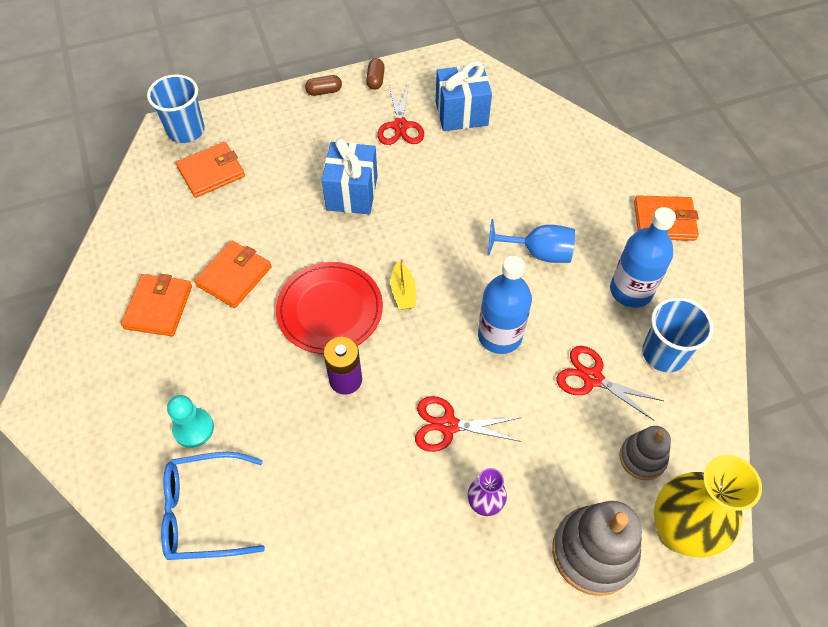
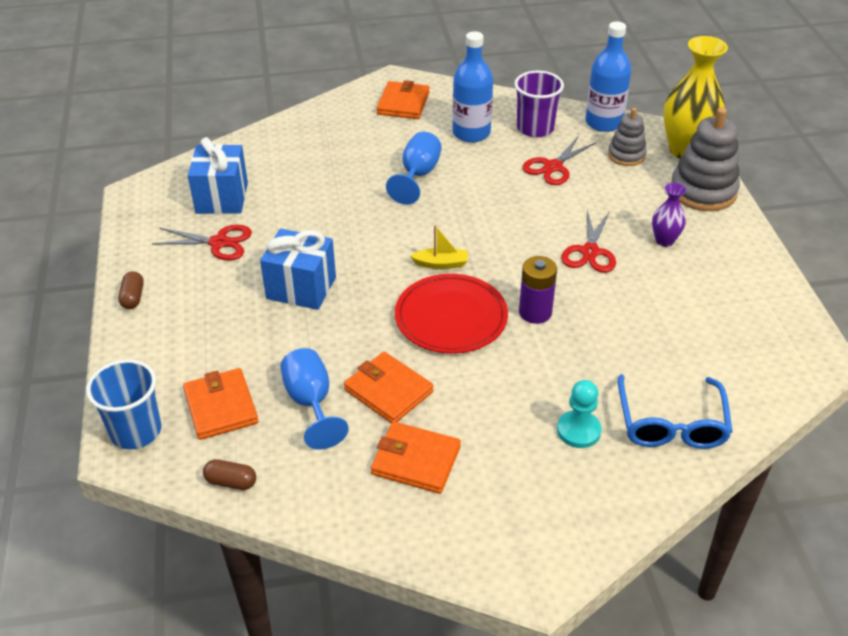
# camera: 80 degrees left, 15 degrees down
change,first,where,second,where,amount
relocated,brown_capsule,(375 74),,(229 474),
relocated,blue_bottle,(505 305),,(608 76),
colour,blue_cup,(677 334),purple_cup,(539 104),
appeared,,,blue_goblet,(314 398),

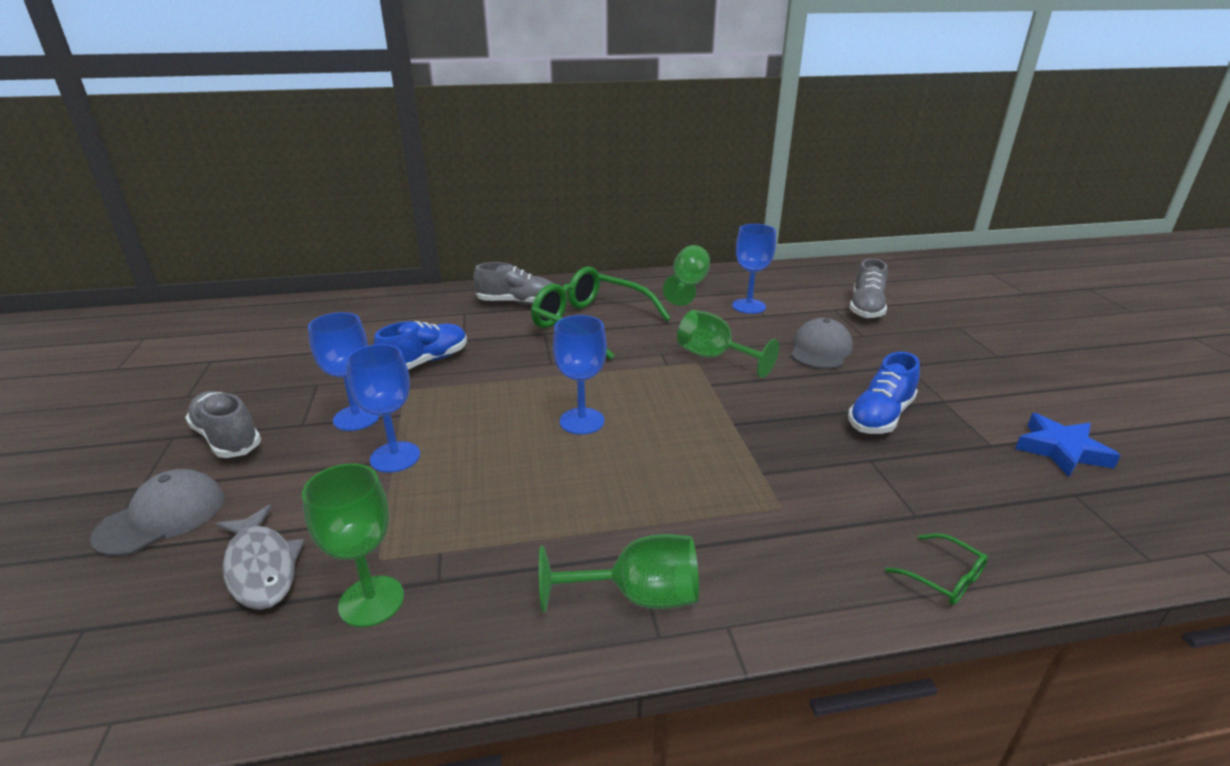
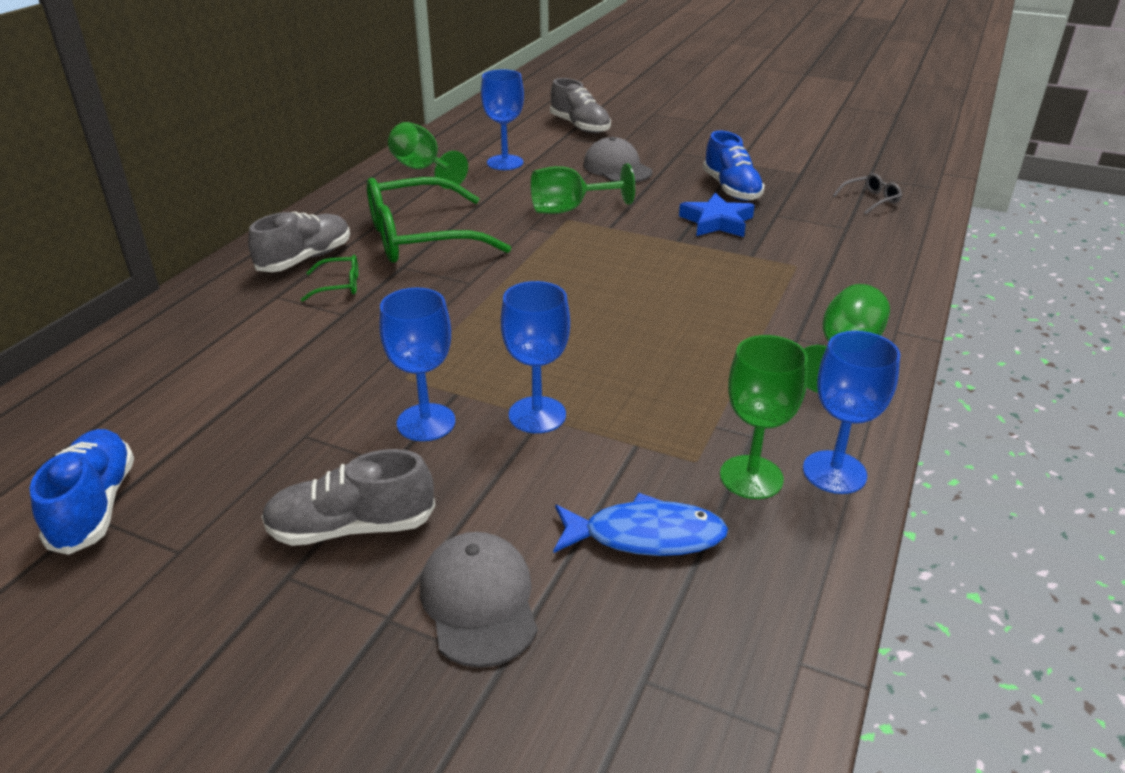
# camera: 55 degrees left, 5 degrees up
change,first,where,second,where,amount
colour,grey_fish,(260 557),blue_fish,(640 524),
relocated,blue_shoe,(420 345),,(82 492),
relocated,blue_goblet,(580 375),,(851 412),
relocated,green_glasses,(936 569),,(329 278),
relocated,blue_star,(1068 445),,(717 215),
appeared,,,grey_glasses,(867 193),

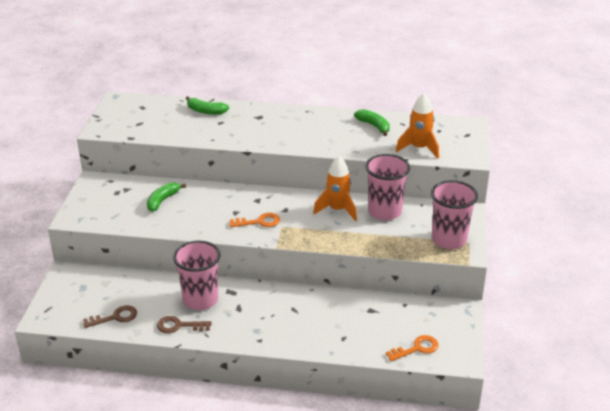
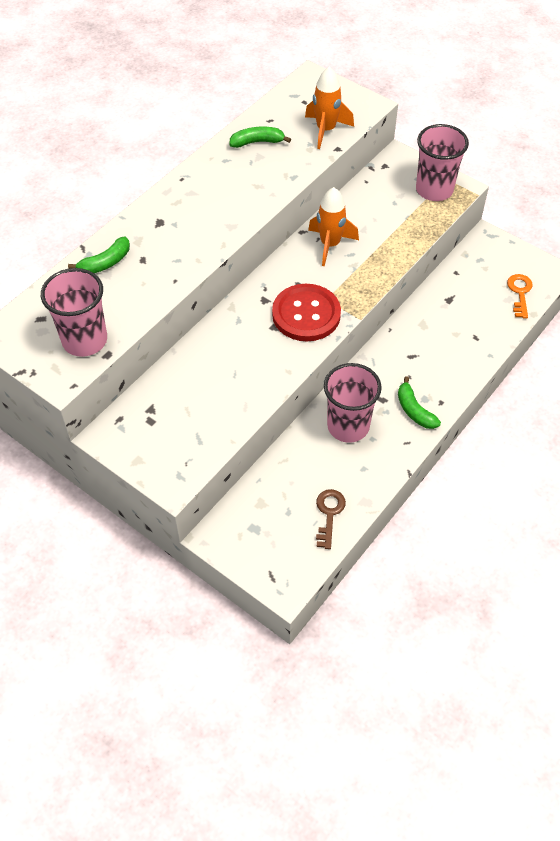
# camera: 60 degrees left, 20 degrees up
change,first,where,second,where,amount
relocated,green_banana,(166 197),,(419 402),
missing,brown_key,(184 324),,,
exchanged,orange_key,(255 220),red_button,(306 312),
relocated,pink_cup,(387 187),,(74 312),

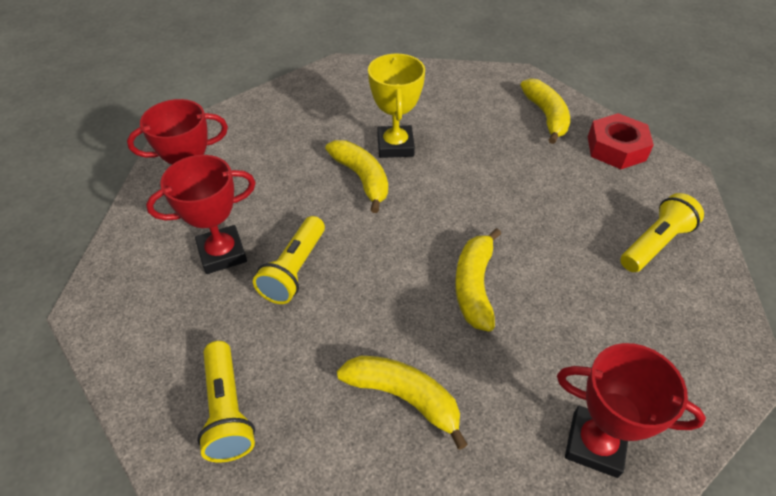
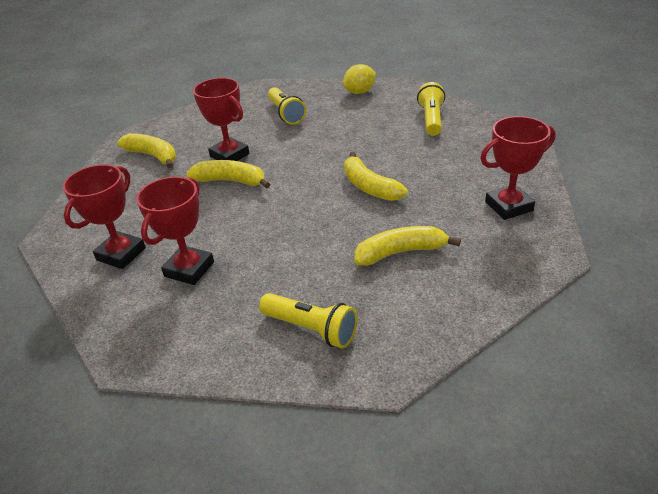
# camera: 40 degrees left, 10 degrees down
change,first,where,second,where,amount
relocated,yellow_flashlight,(289 260),,(287 106),
colour,yellow_trophy,(396 106),red_trophy,(221 119),
relocated,yellow_banana,(545 111),,(146 150),
exchanged,red_nut,(621 141),yellow_lemon,(359 79),

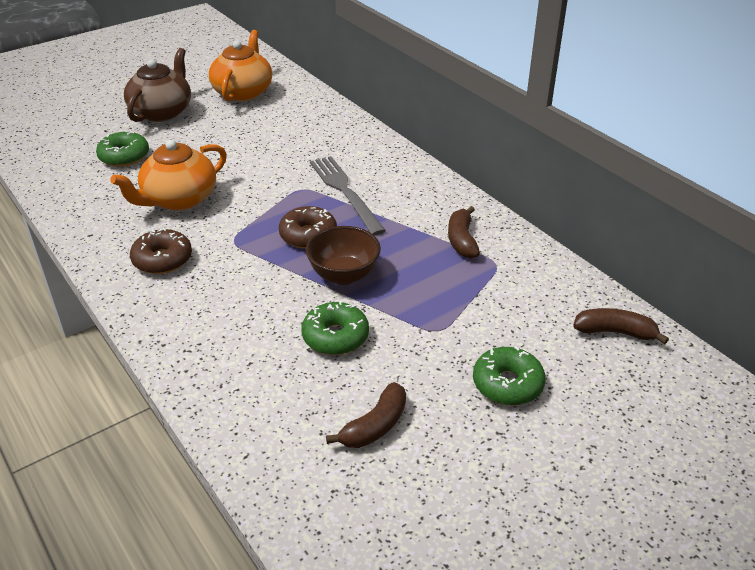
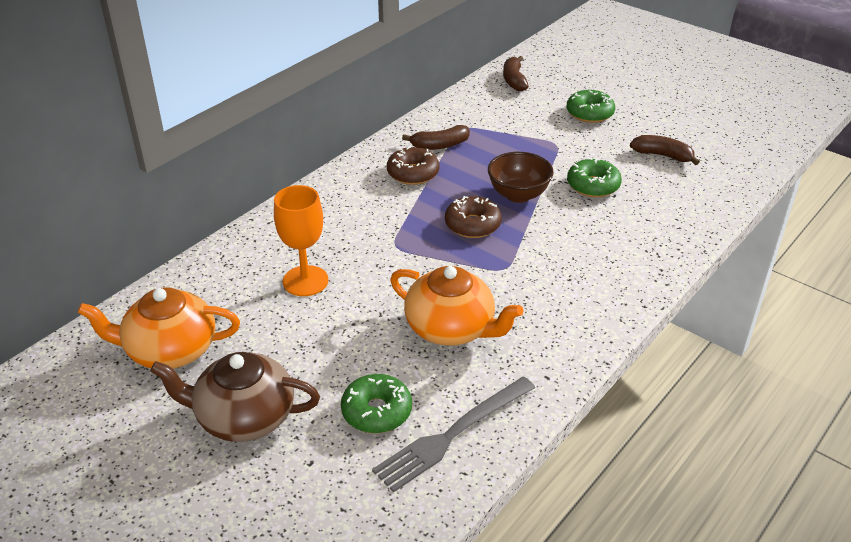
# camera: 105 degrees left, 0 degrees up
change,first,where,second,where,amount
relocated,brown_donut,(161 251),,(413 165),
relocated,grey_fork,(348 195),,(453 435),
appeared,,,orange_goblet,(301 240),

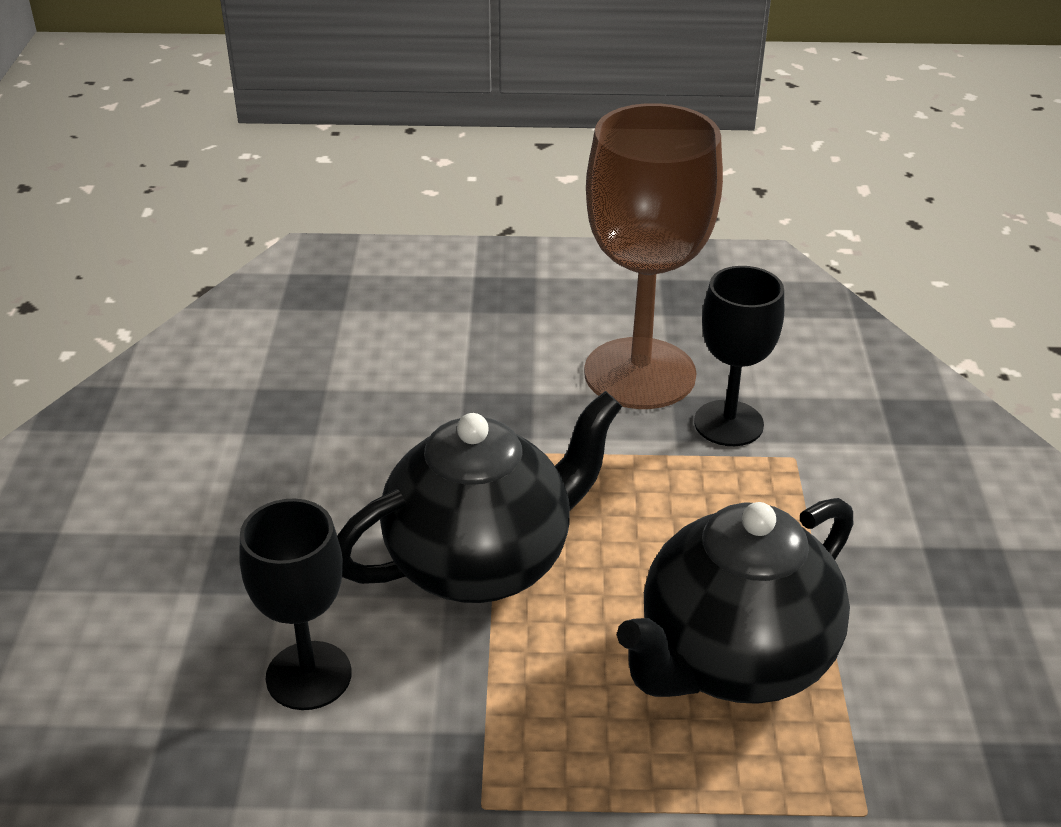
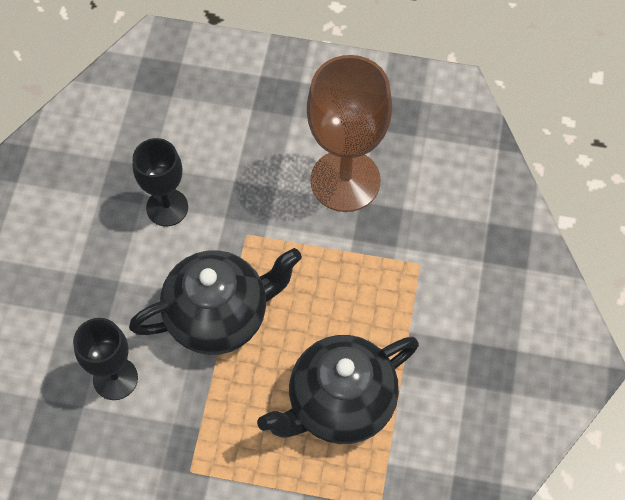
# camera: 10 degrees right, 25 degrees up
change,first,where,second,where,amount
relocated,black_goblet,(739 356),,(160 182),

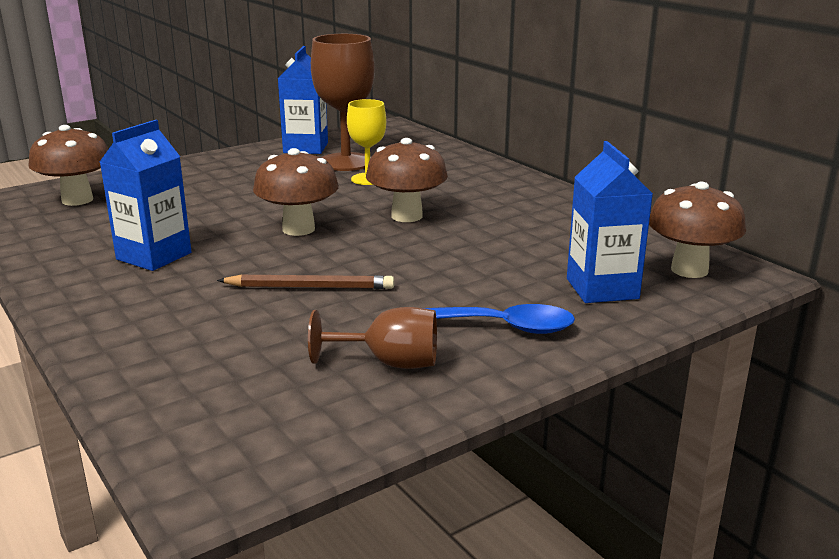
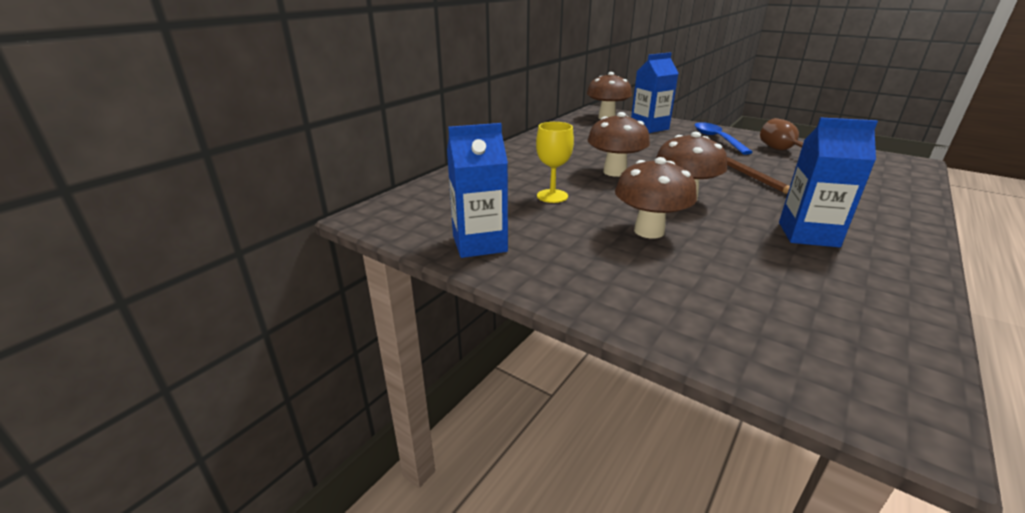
# camera: 110 degrees left, 5 degrees up
change,first,where,second,where,amount
relocated,brown_mushroom,(68 165),,(656 198),
missing,brown_goblet,(343 102),,,

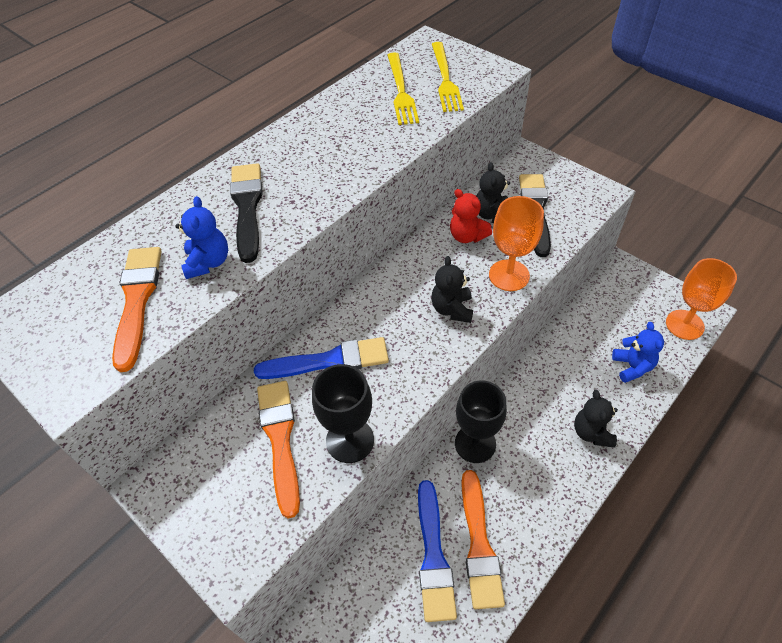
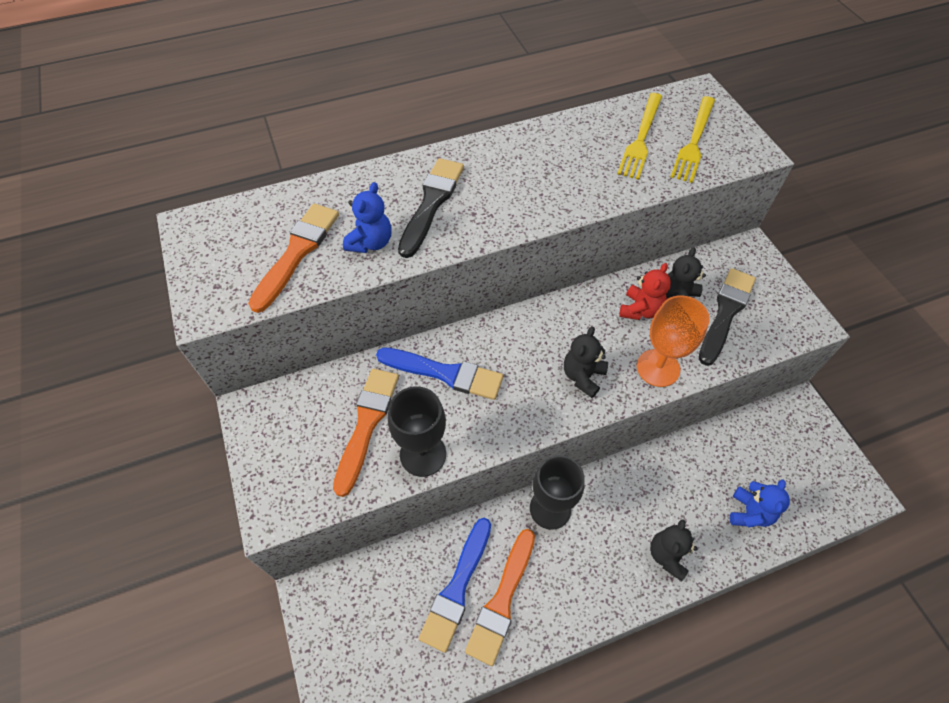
# camera: 25 degrees right, 5 degrees up
change,first,where,second,where,amount
spun,red_teddy_bear,(471 216),,(645 291),135 degrees counterclockwise
missing,orange_goblet,(701 299),,,

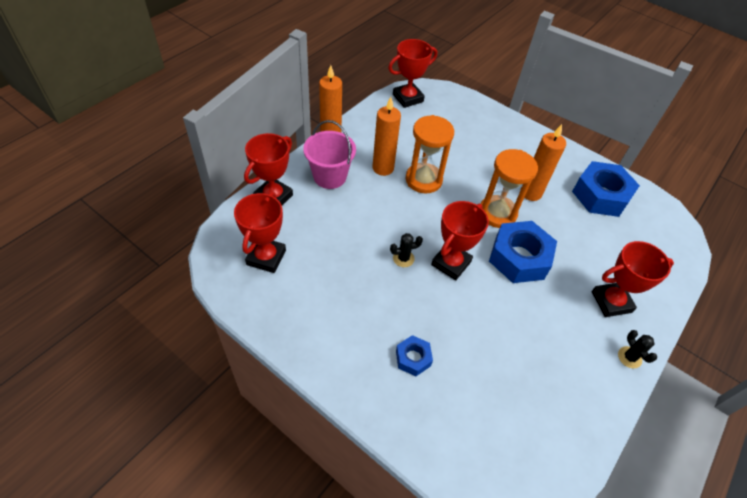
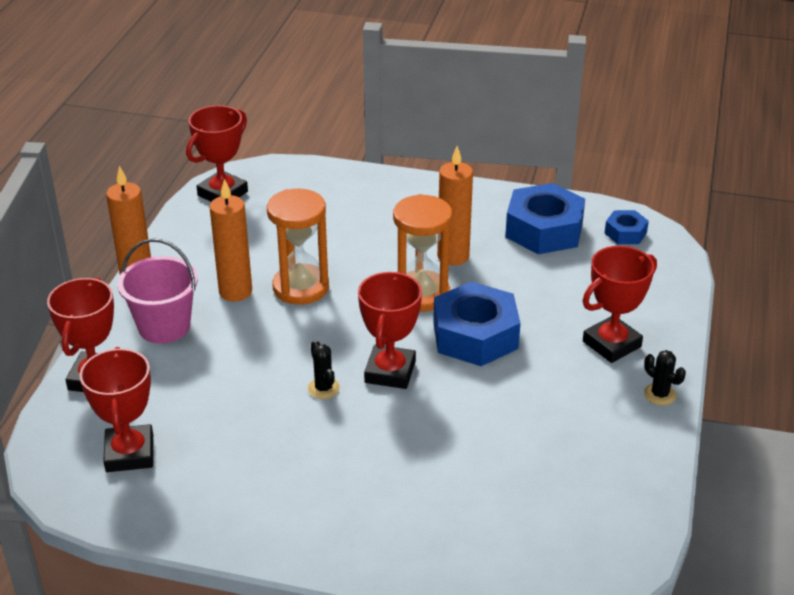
# camera: 20 degrees left, 15 degrees down
change,first,where,second,where,amount
spun,black_cactus,(406 250),,(324 369),75 degrees counterclockwise
relocated,blue_nut,(414 355),,(626 227),

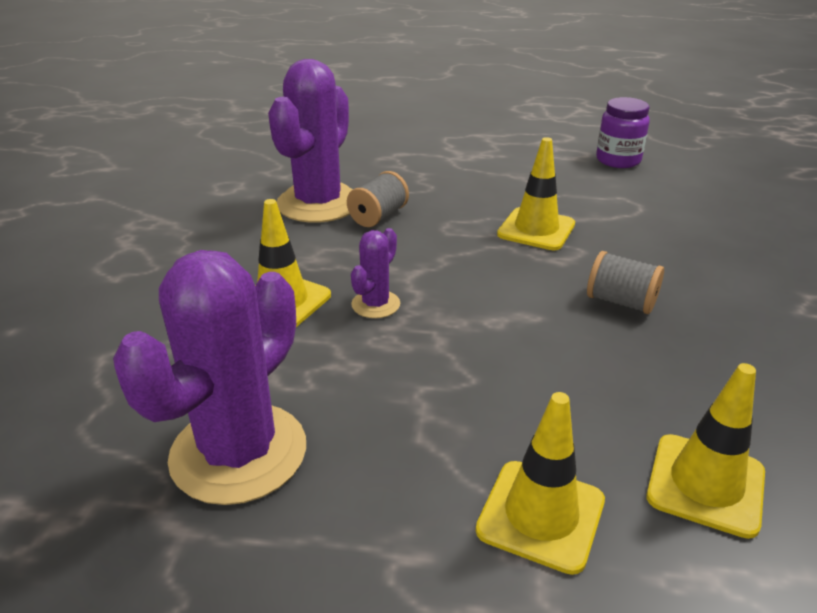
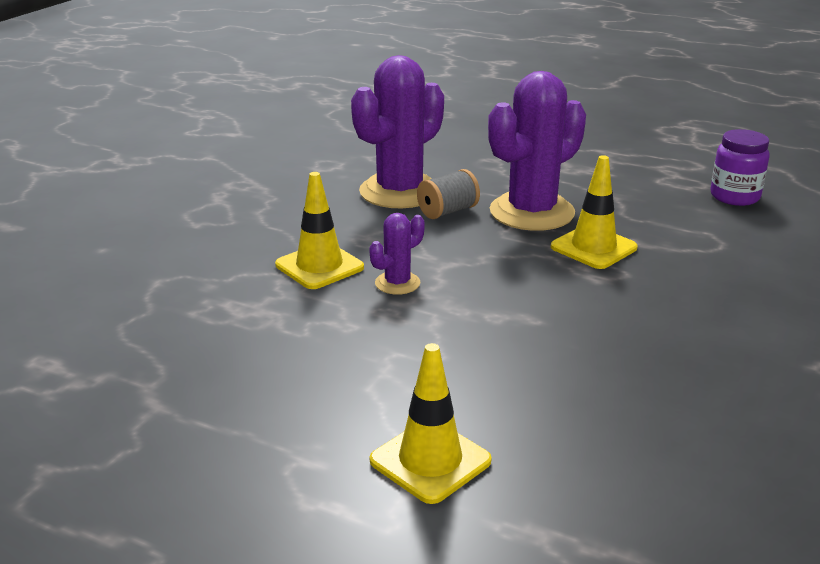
# camera: 20 degrees right, 5 degrees down
change,first,where,second,where,amount
relocated,purple_cactus,(209 377),,(537 151),
missing,grey_spool,(625 282),,,
missing,yellow_traffic_cone,(705 451),,,

